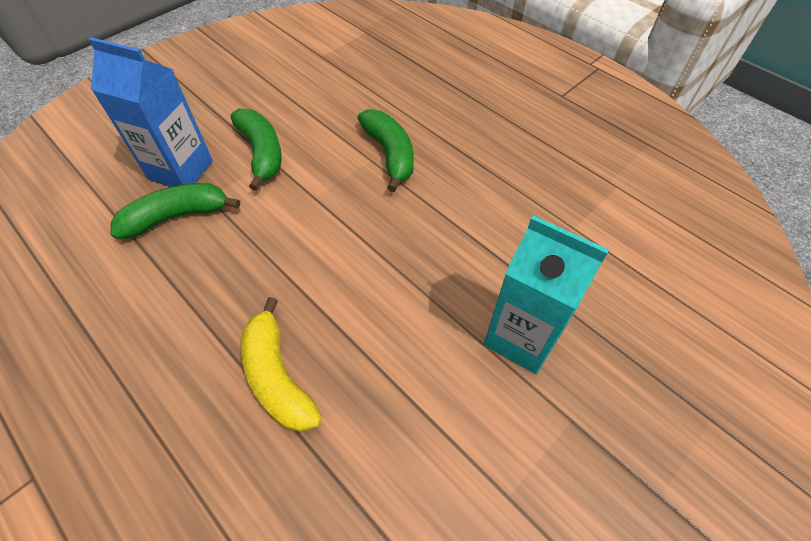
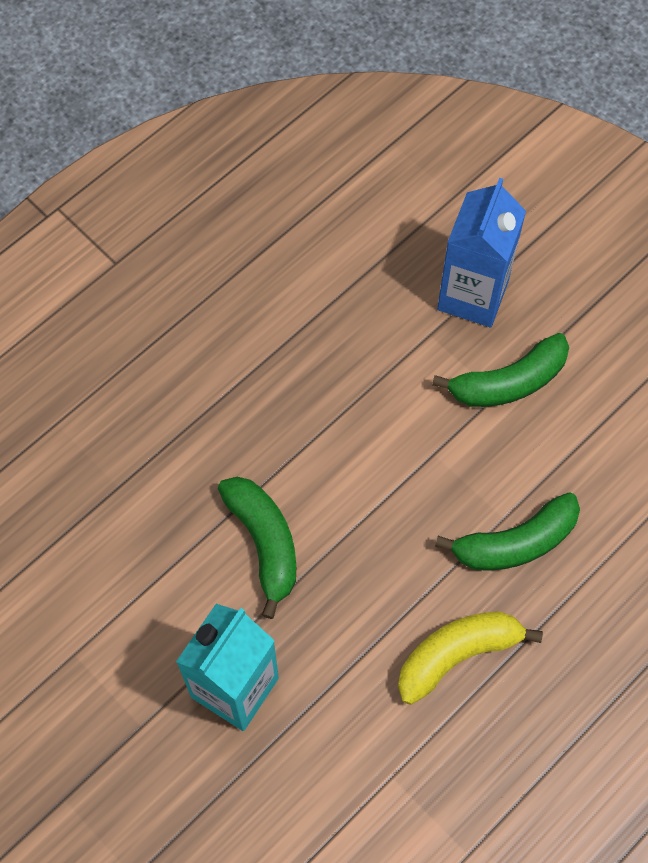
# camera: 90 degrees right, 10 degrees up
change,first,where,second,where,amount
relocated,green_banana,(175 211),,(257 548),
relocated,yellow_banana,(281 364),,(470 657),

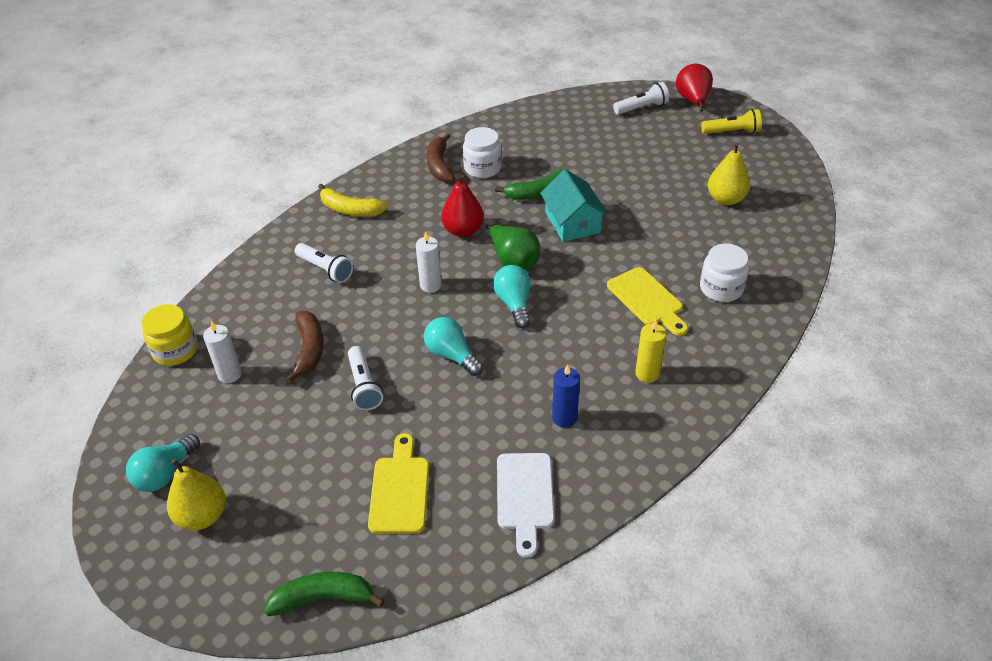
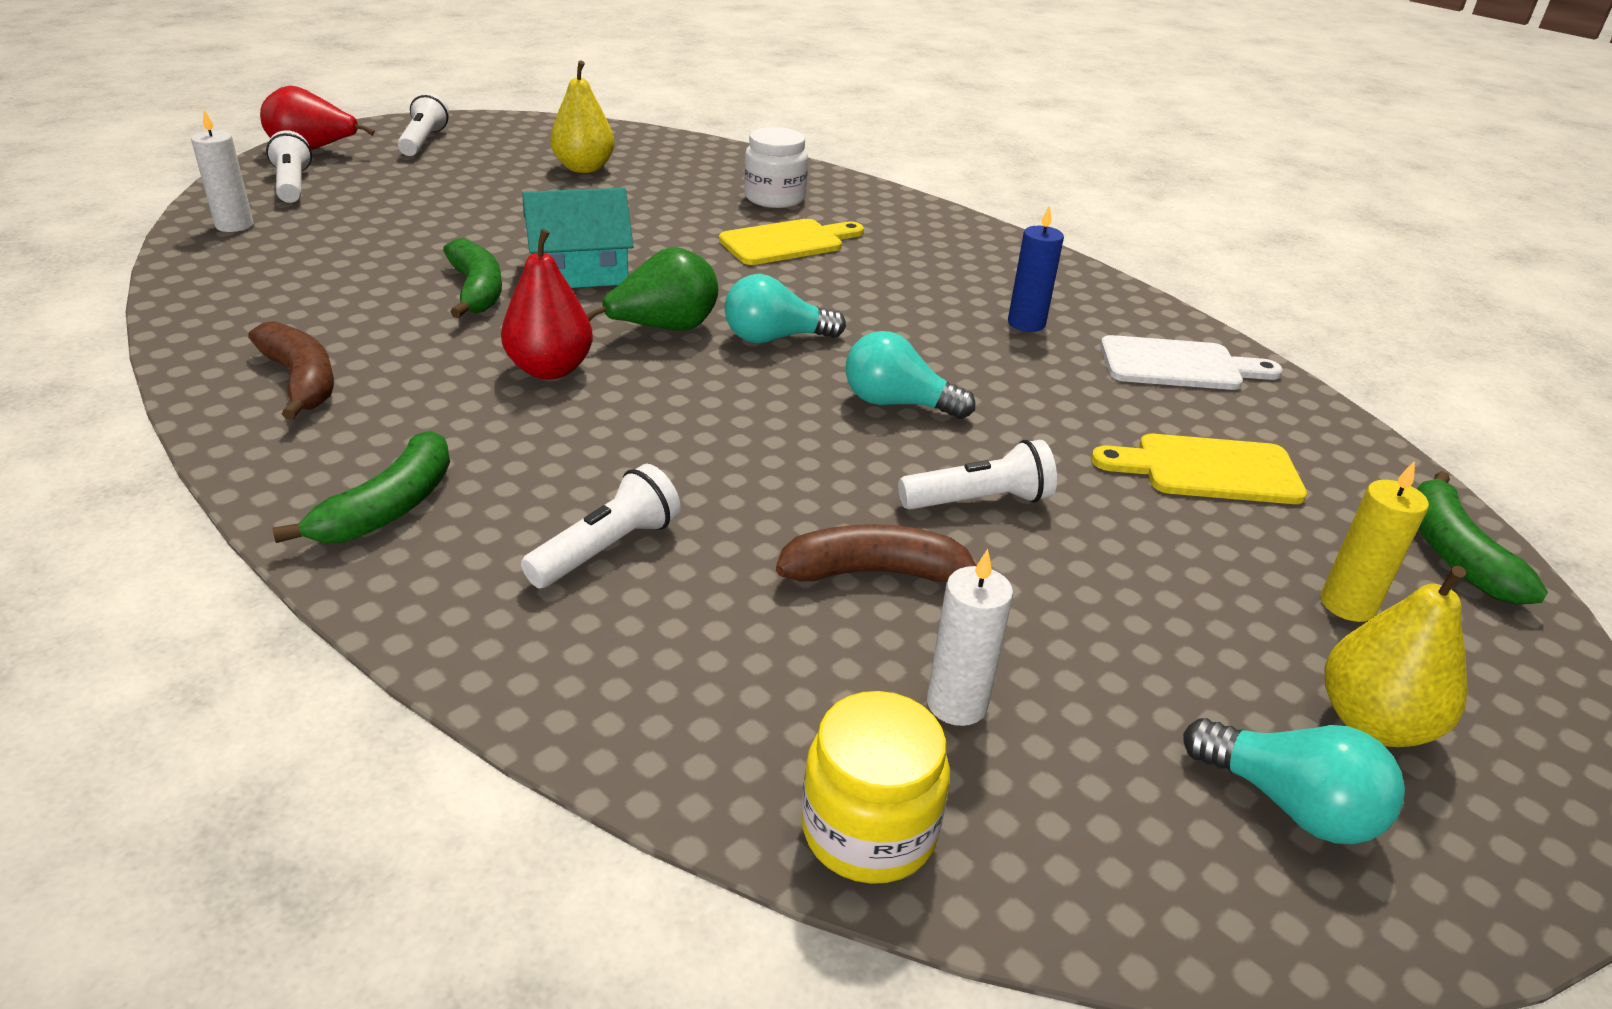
# camera: 90 degrees left, 10 degrees down
change,first,where,second,where,amount
colour,yellow_banana,(353 200),green_banana,(361 486),
relocated,white_candle,(429 262),,(222 171),
spun,turquoise_light_bulb,(453 346),,(910 375),60 degrees clockwise
spun,brown_banana,(441 158),,(291 370),120 degrees counterclockwise
missing,white_jar,(482 152),,,
relocated,yellow_candle,(650 351),,(1375 541),
colour,yellow_flashlight,(731 121),white_flashlight,(423 124),

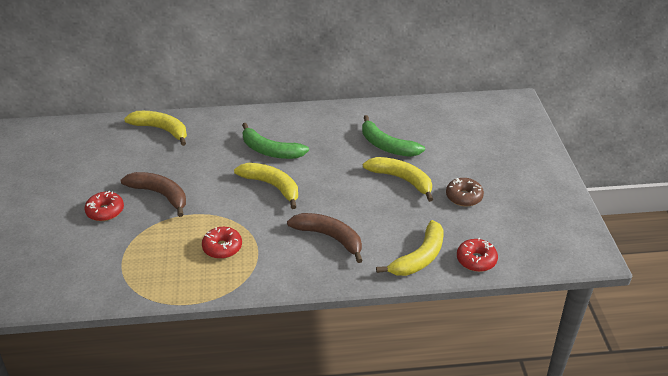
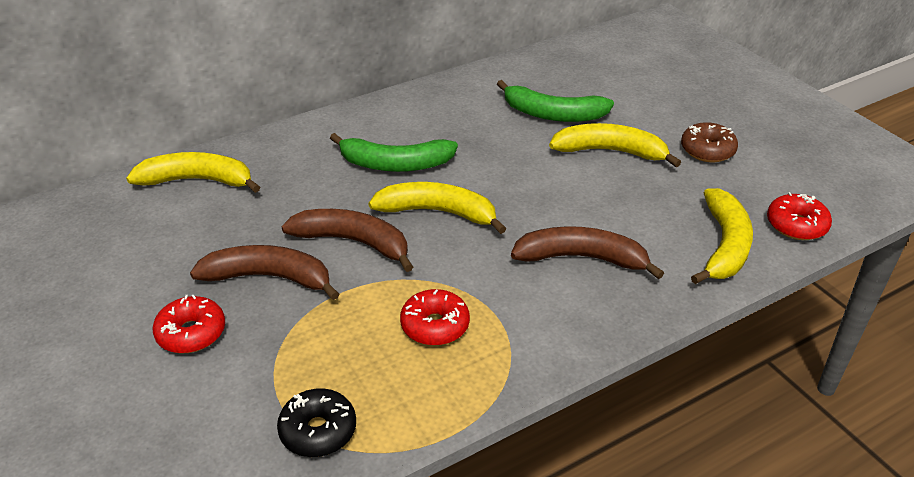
# camera: 25 degrees left, 0 degrees up
change,first,where,second,where,amount
appeared,,,black_donut,(316 422),
appeared,,,brown_banana,(347 240),

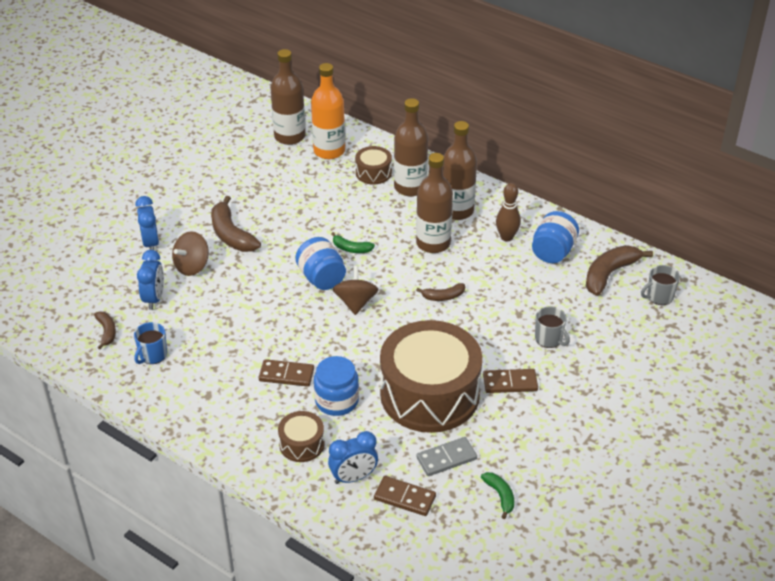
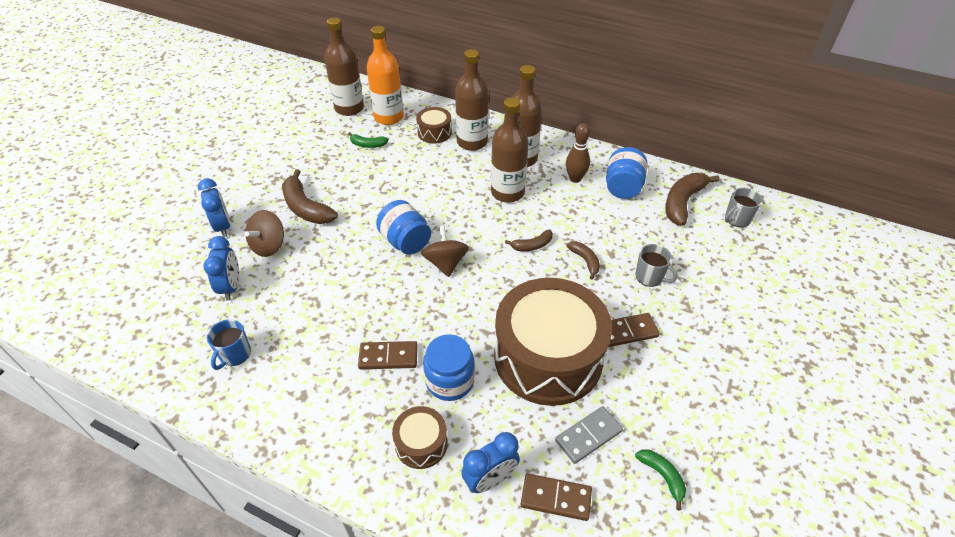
# camera: 10 degrees left, 5 degrees up
change,first,where,second,where,amount
relocated,brown_banana,(105 330),,(583 260),
relocated,green_banana,(353 242),,(368 140),

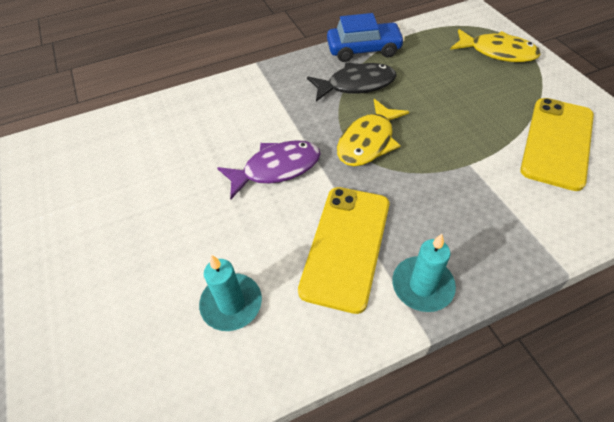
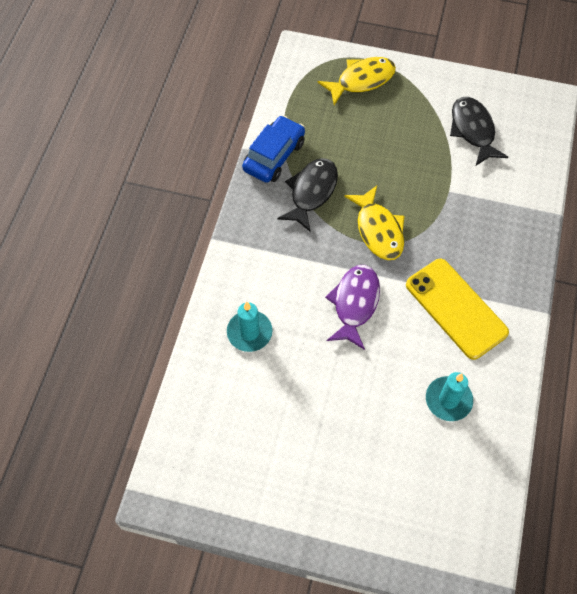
# camera: 55 degrees left, 10 degrees up
change,first,where,second,where,amount
relocated,turquoise_candle,(424 273),,(250 327),
exchanged,yellow_phone,(557 144),black_fish,(479 131),

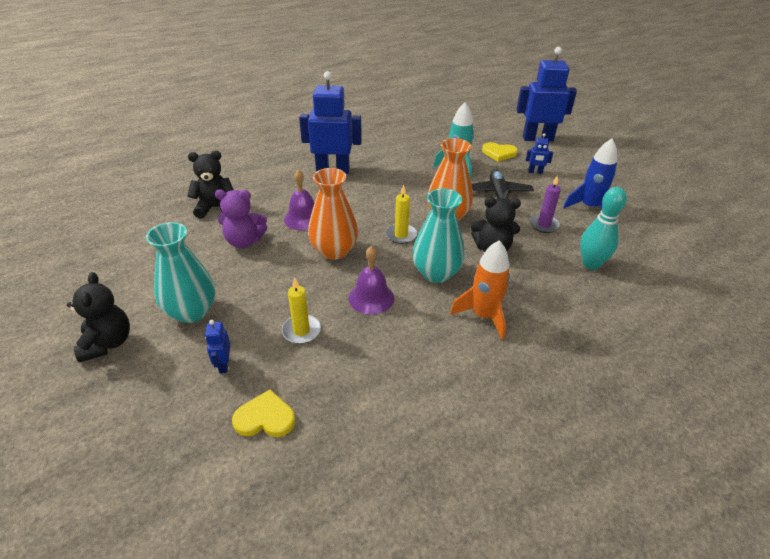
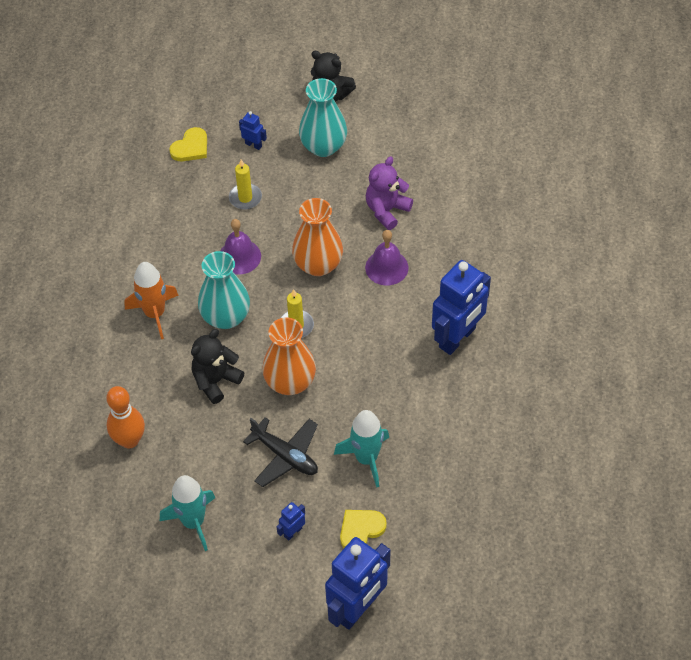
# camera: 130 degrees right, 15 degrees up
change,first,where,second,where,amount
missing,black_teddy_bear,(210 185),,,
missing,purple_candle,(545 204),,,
colour,blue_rocket,(590 173),turquoise_rocket,(187 513),
colour,turquoise_bowling_pin,(603 228),orange_bowling_pin,(125 417),

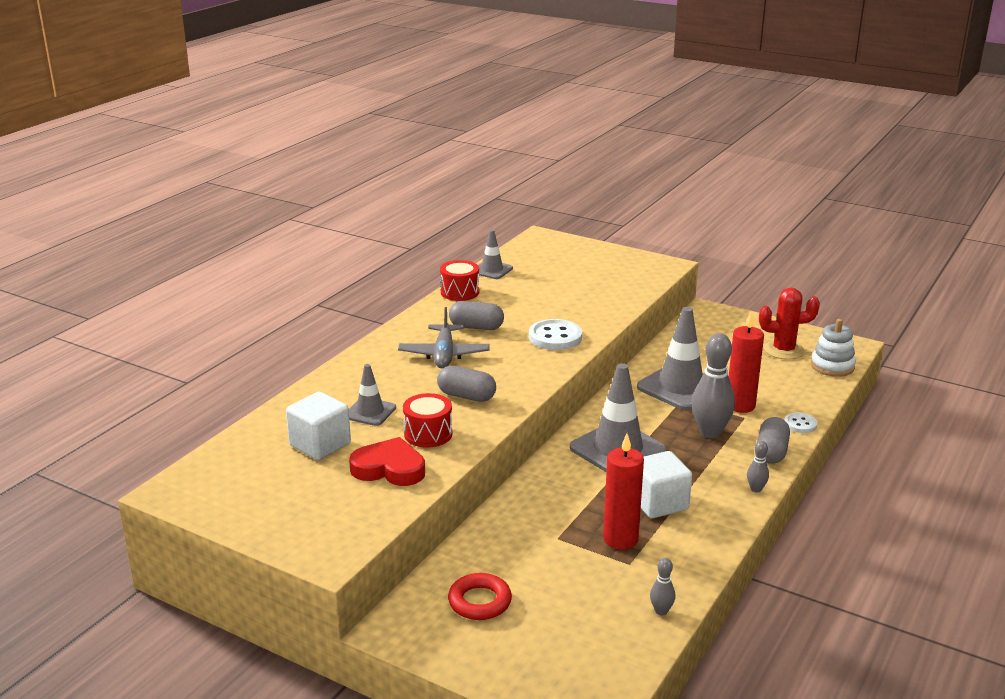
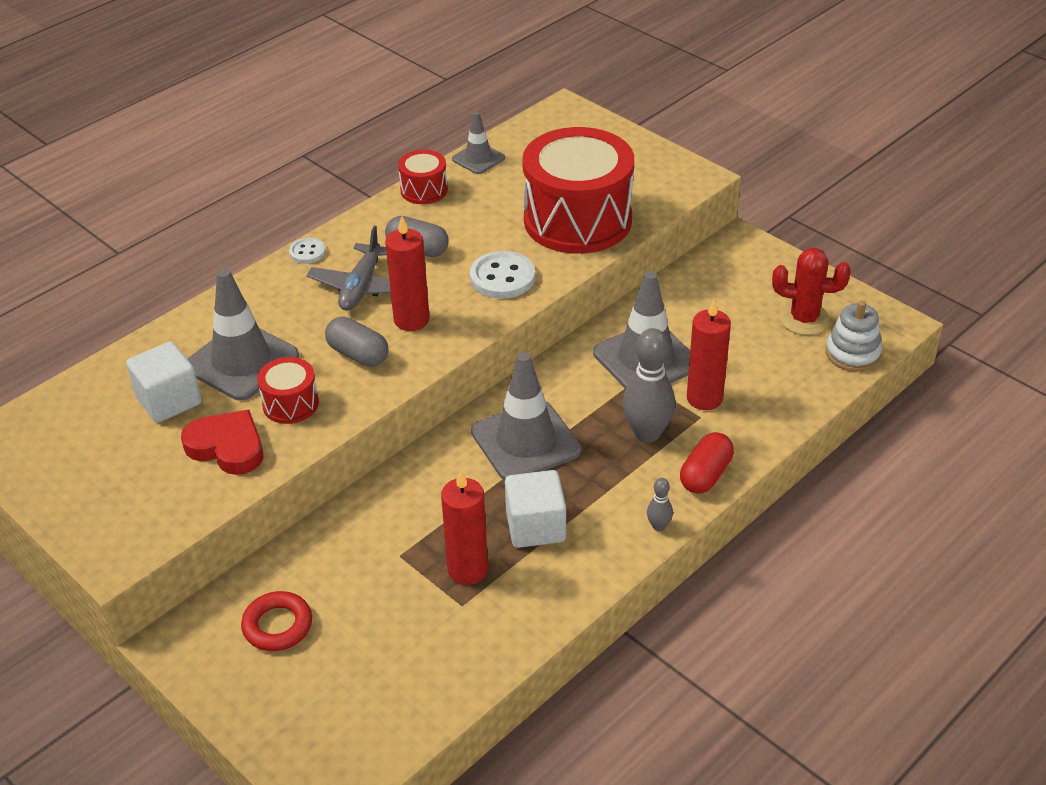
# camera: 15 degrees right, 15 degrees up
change,first,where,second,where,amount
size,grey_traffic_cone,(372 395),,(243 335),x1.83
missing,grey_bowling_pin,(662 586),,,
colour,grey_capsule,(773 440),red_capsule,(707 463),
relocated,white_button,(801 423),,(307 251),
appeared,,,red_candle,(407 273),
appeared,,,red_drum,(578 190),

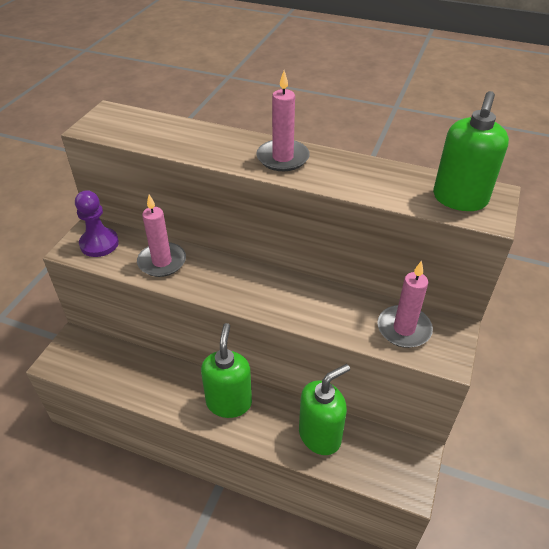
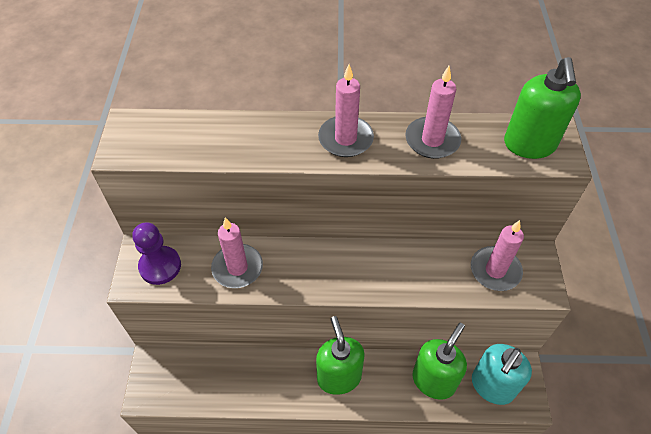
# camera: 20 degrees left, 10 degrees up
change,first,where,second,where,amount
appeared,,,pink_candle,(433 112),
appeared,,,turquoise_soap_dispenser,(502 374),

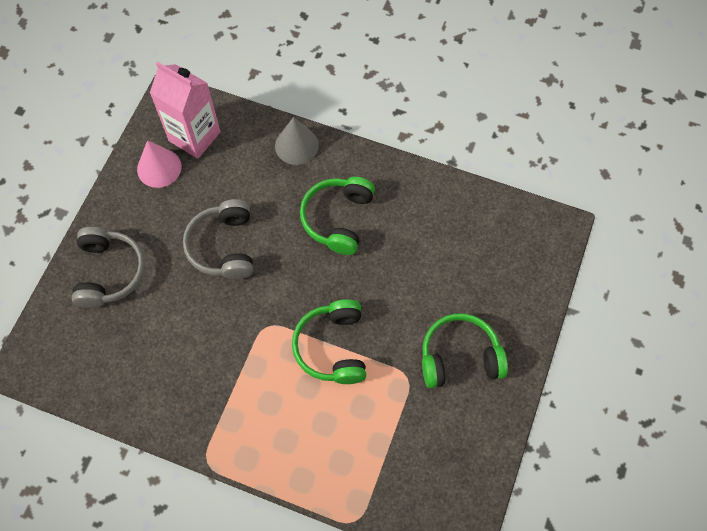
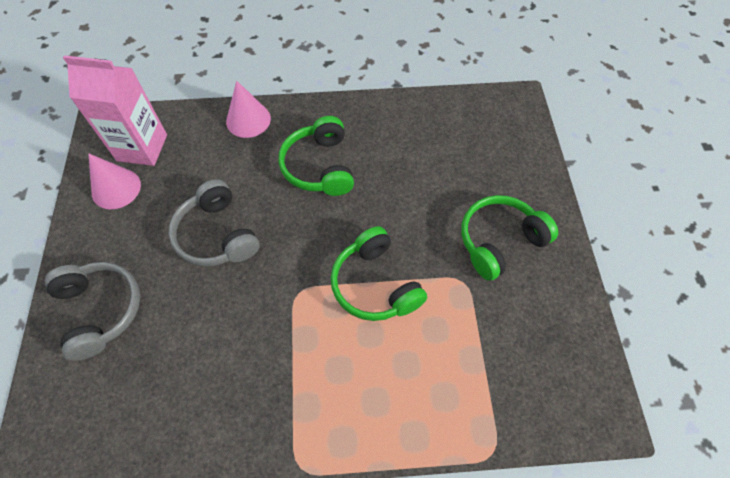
# camera: 25 degrees left, 5 degrees down
change,first,where,second,where,amount
colour,grey_cone,(297 141),pink_cone,(248 109),

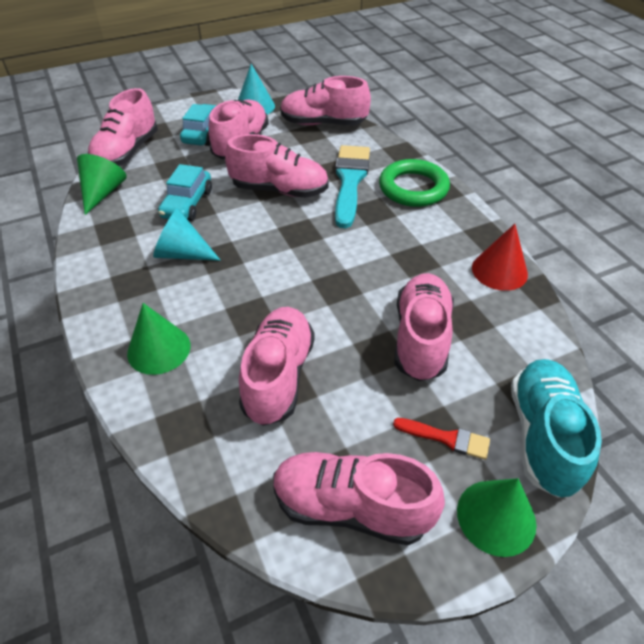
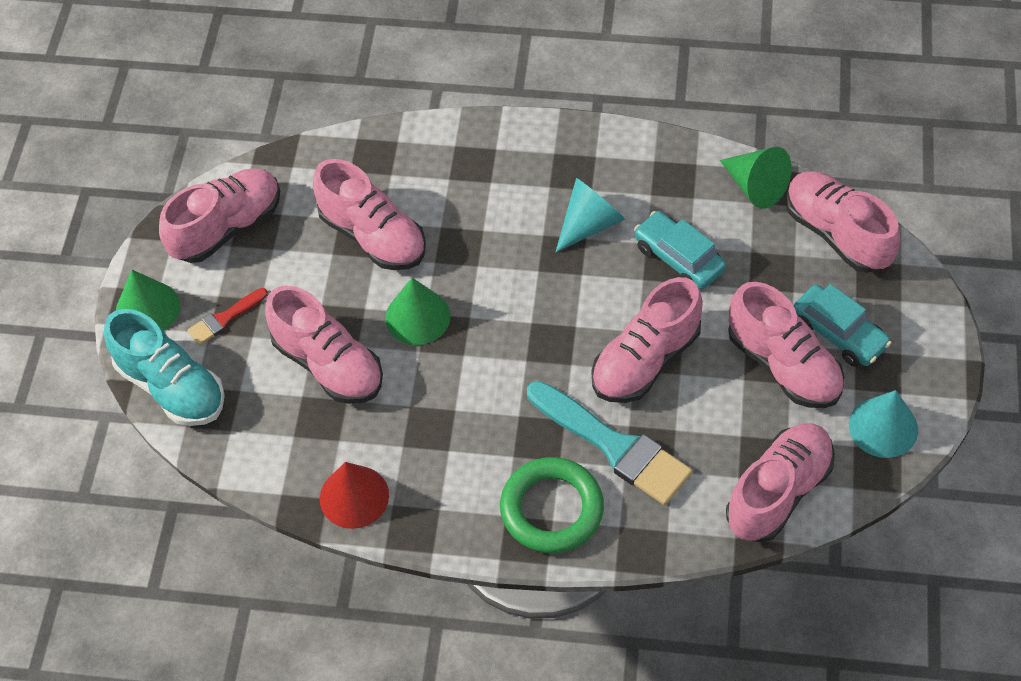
# camera: 125 degrees right, 10 degrees up
change,first,where,second,where,amount
relocated,green_cone,(158 339),,(418 311),

